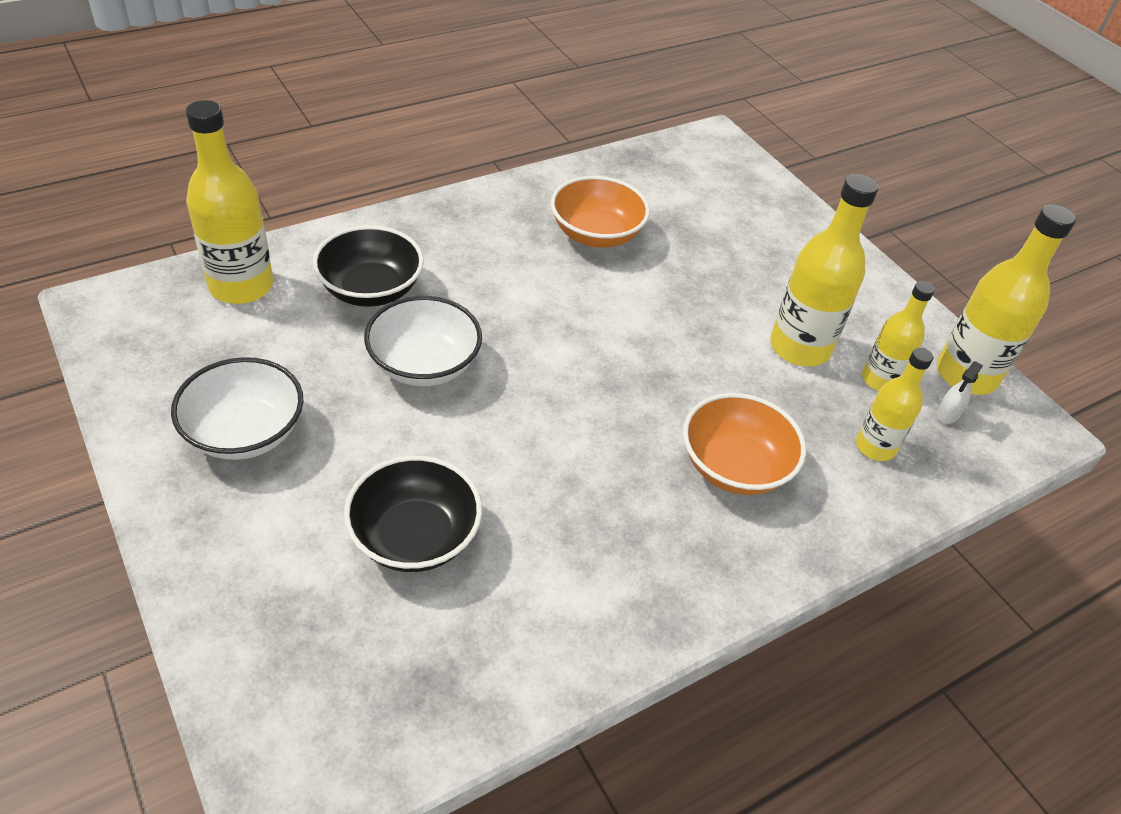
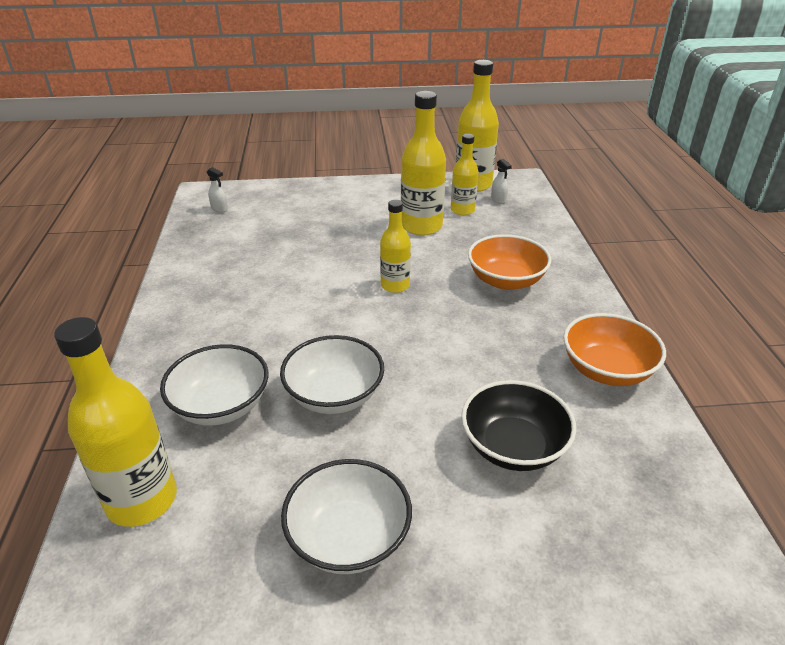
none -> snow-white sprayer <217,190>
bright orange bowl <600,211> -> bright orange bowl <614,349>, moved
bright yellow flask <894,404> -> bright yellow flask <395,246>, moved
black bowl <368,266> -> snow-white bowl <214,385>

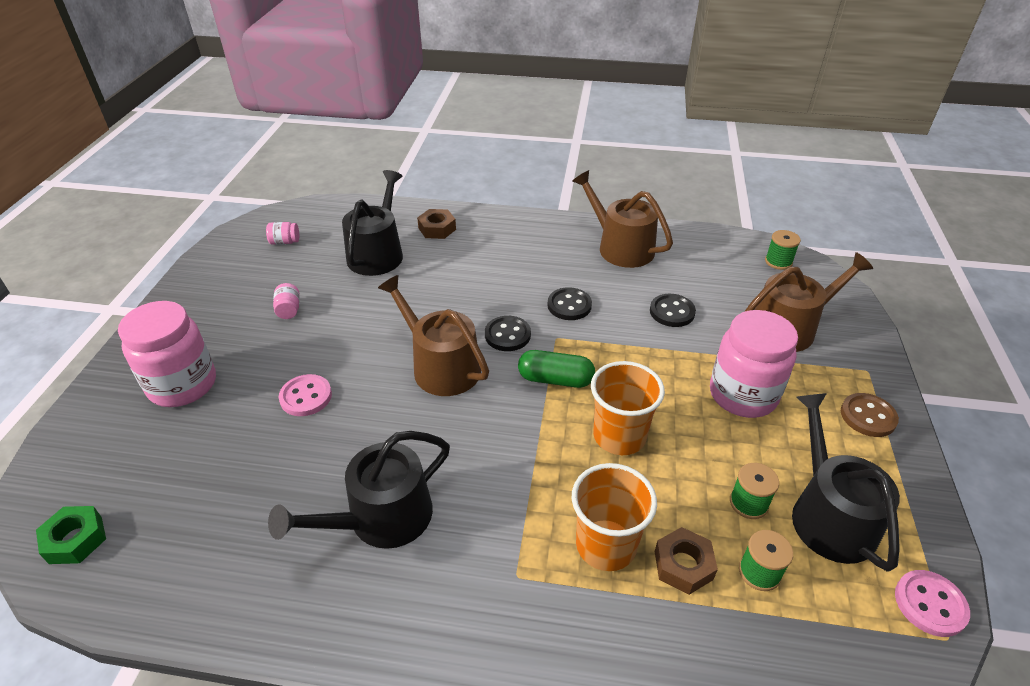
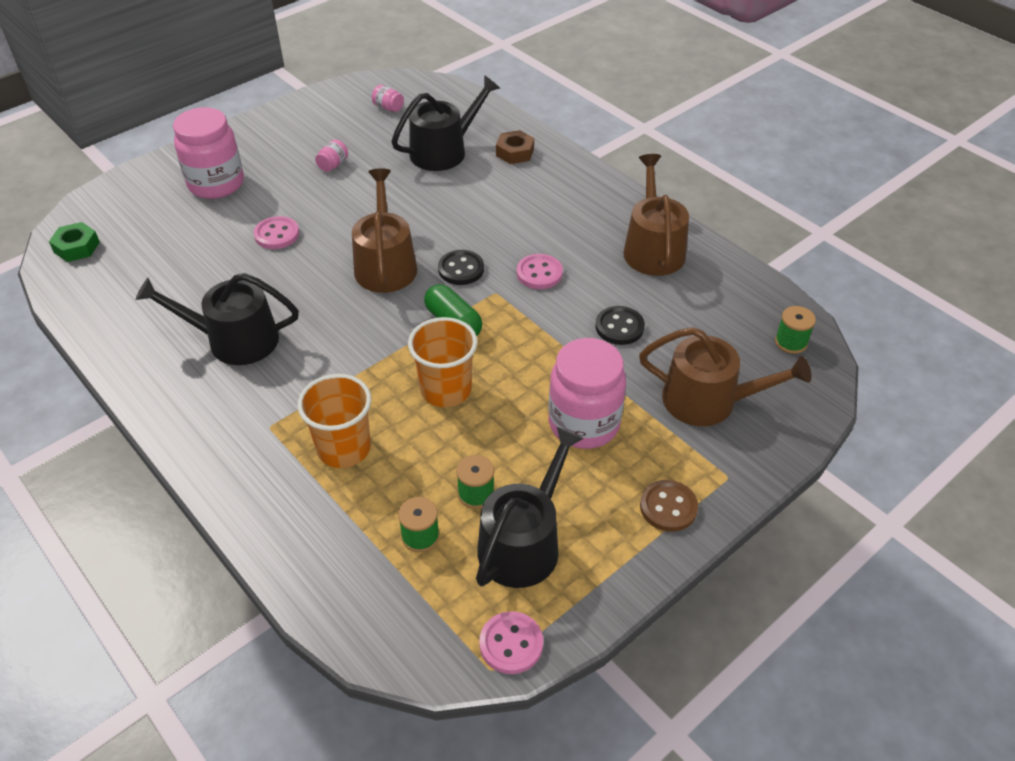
dark brown hex nut <686,561> -> none
black shirt button <570,303> -> rose-pink shirt button <540,271>

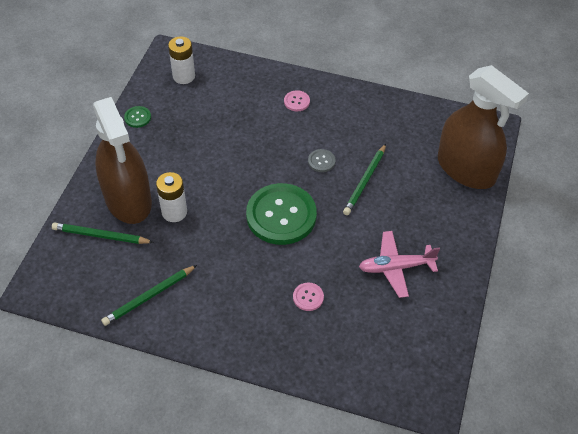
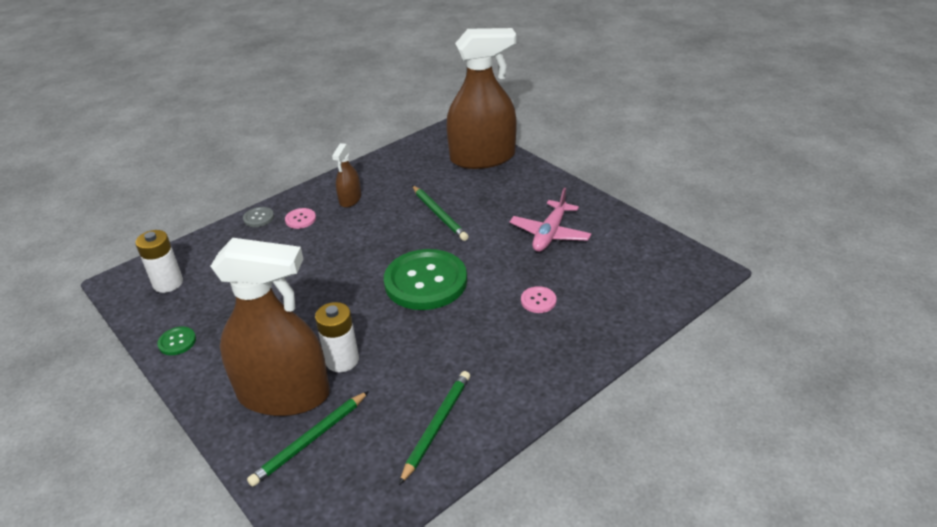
none -> dark brown sprayer <346,175>
gray shirt button <322,160> -> gray shirt button <258,217>, moved
emerald wooden pencil <149,295> -> emerald wooden pencil <434,428>, 150 degrees counterclockwise

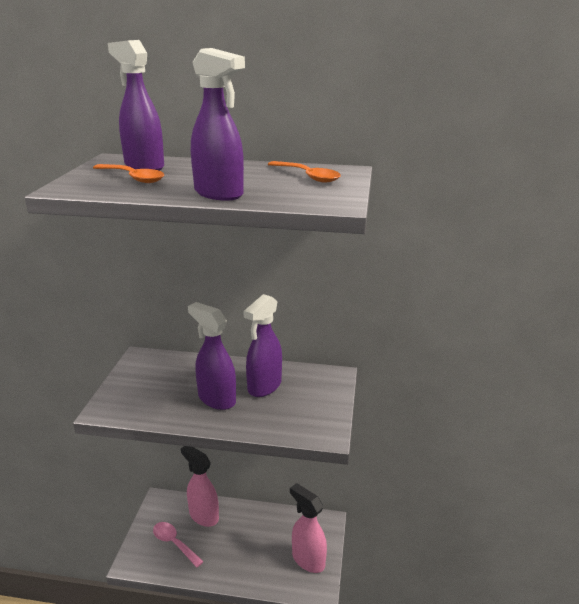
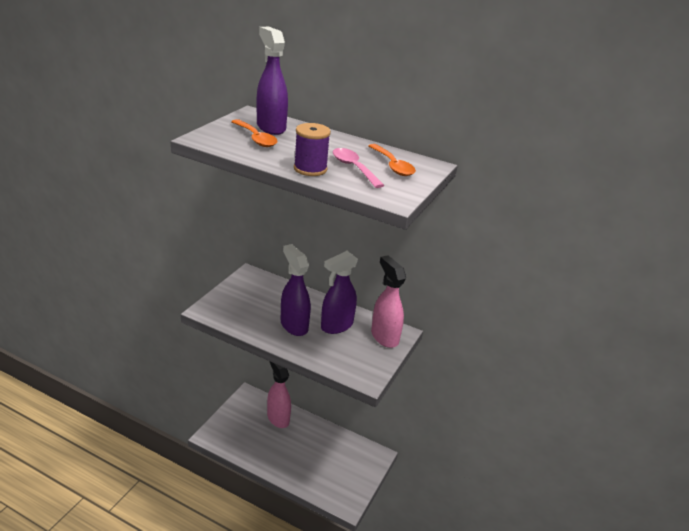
rose-pink teaspoon <178,545> -> rose-pink teaspoon <359,168>, moved
rose-pink sprayer <308,528> -> rose-pink sprayer <388,301>, moved
purple sprayer <218,124> -> purple bobbin <312,149>

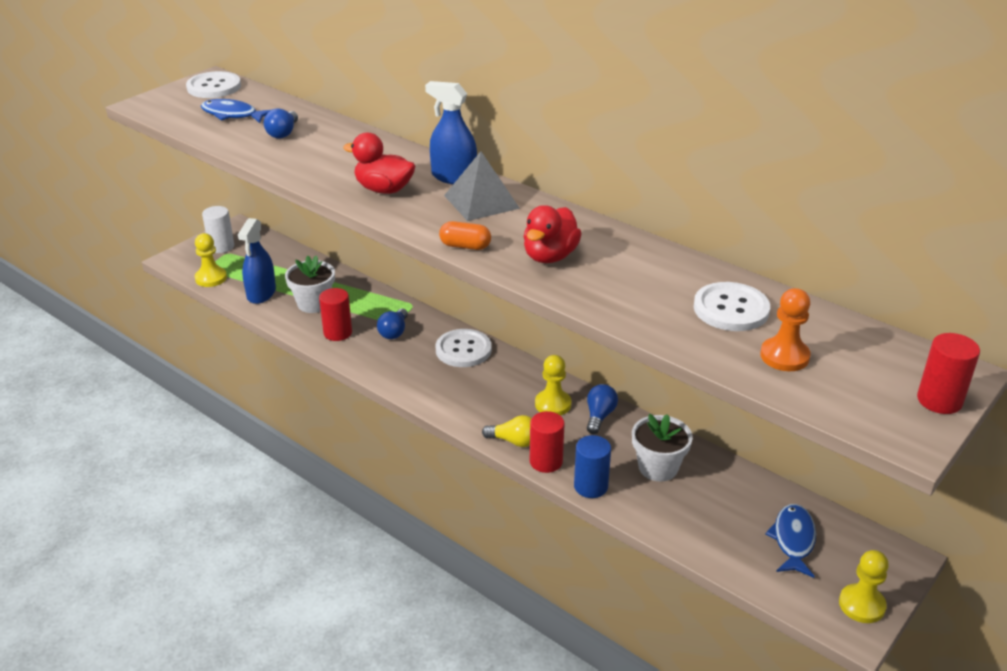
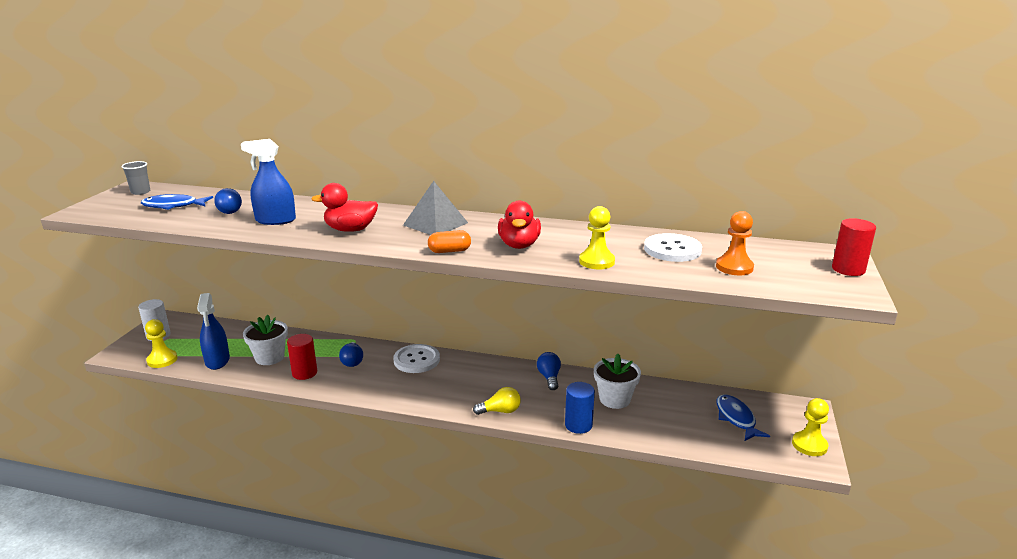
crimson cylinder shape <547,442> -> none
royal blue sprayer <451,132> -> royal blue sprayer <268,182>, moved
bright yellow chess pawn <553,385> -> bright yellow chess pawn <597,237>, moved
snow-white shirt button <213,84> -> gray cup <136,178>

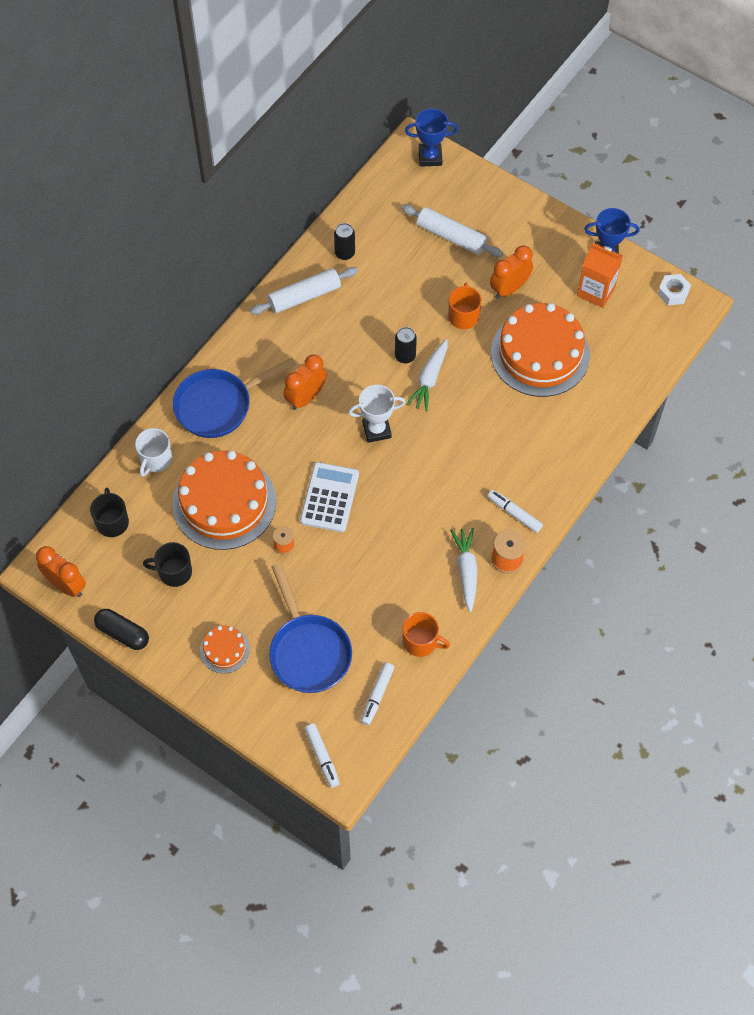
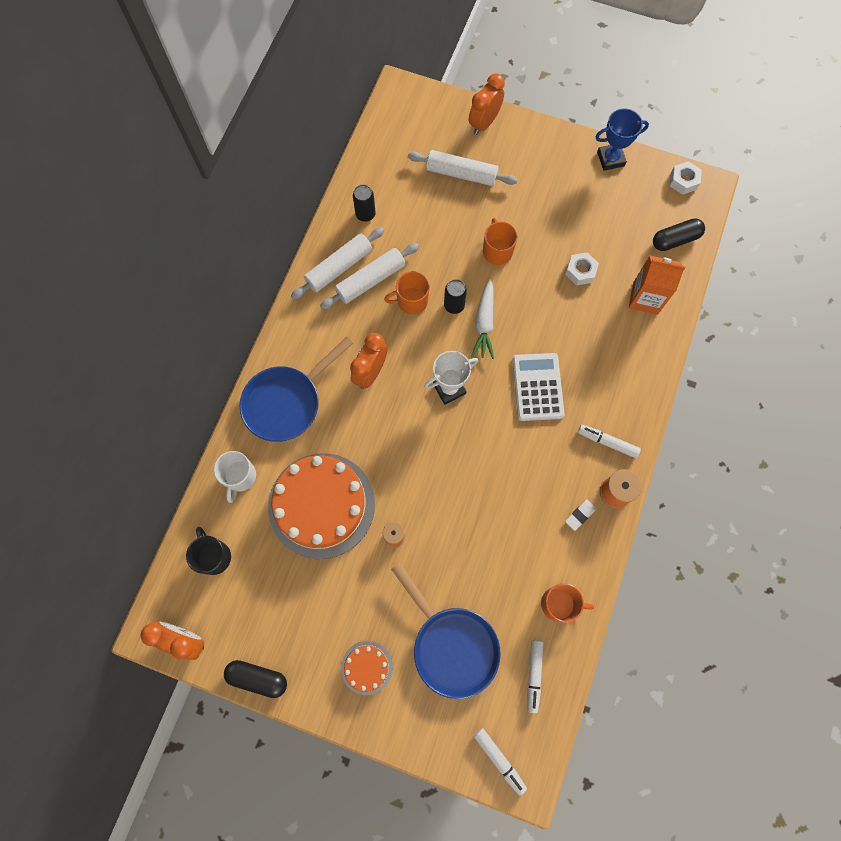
black coffee mug <167,564> -> none
royal blue prize cup <431,137> -> none
none -> snow-white rolling pin <369,276>
none -> bright orange coffee mug <407,292>
none -> black pill shape <679,234>
snow-white calculator <329,497> -> snow-white calculator <538,387>, moved
bright orange alarm clock <511,272> -> bright orange alarm clock <487,104>, moved
bright orange carton <600,275> -> bright orange carton <657,285>, moved
snow-white toy carrot <464,570> -> snow-white eraser <580,515>
bright orange cake <540,350> -> snow-white hex nut <582,269>

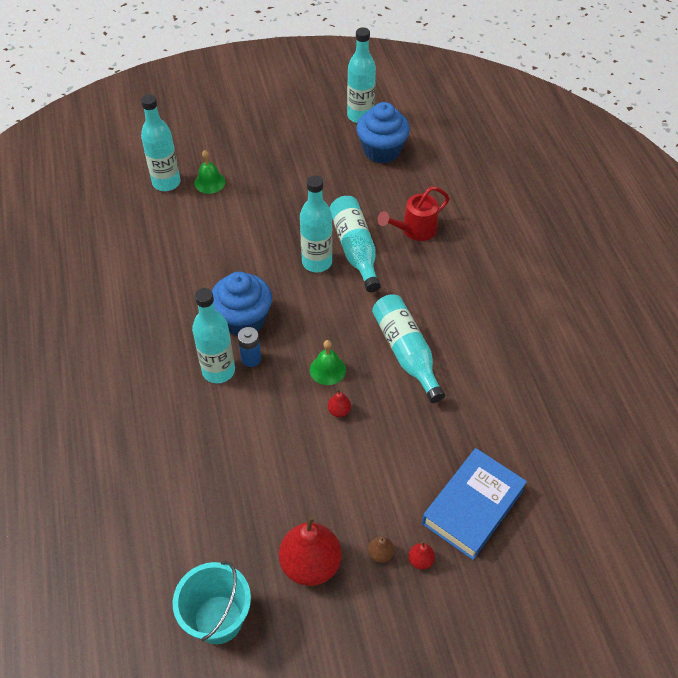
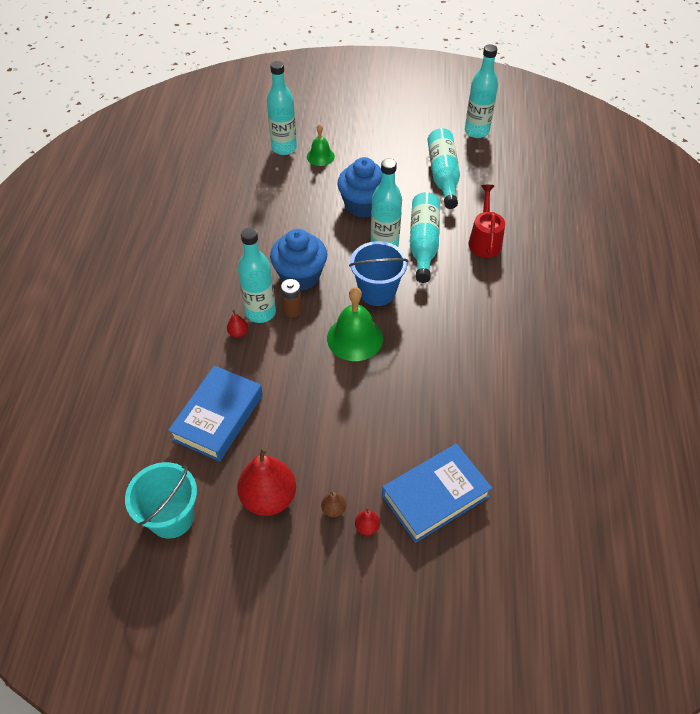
none -> royal blue book <215,414>
none -> royal blue sand bucket <378,273>
crimson pear <339,403> -> crimson pear <237,324>, moved
royal blue muffin <383,133> -> royal blue muffin <359,187>, moved
teal flask <408,349> -> teal flask <443,168>, moved
royal blue power cell <249,347> -> dark brown power cell <291,298>
crimson watering pot <413,213> -> crimson watering pot <486,221>, 105 degrees clockwise
emerald school bell <328,362> -> emerald school bell <355,324>, x1.65

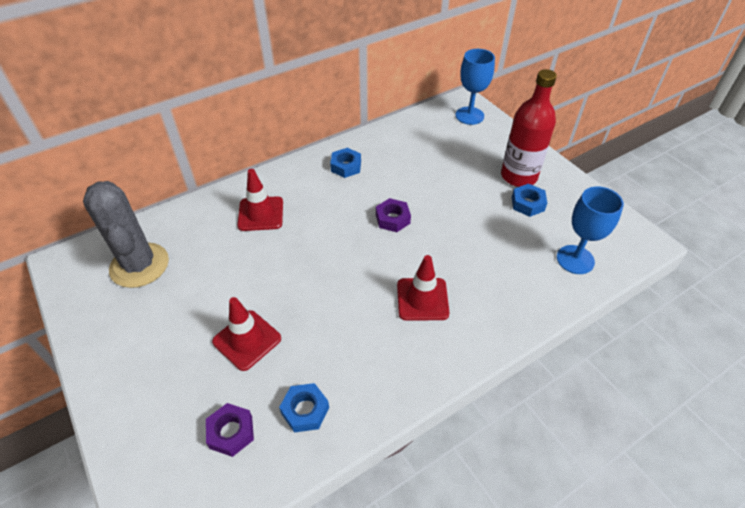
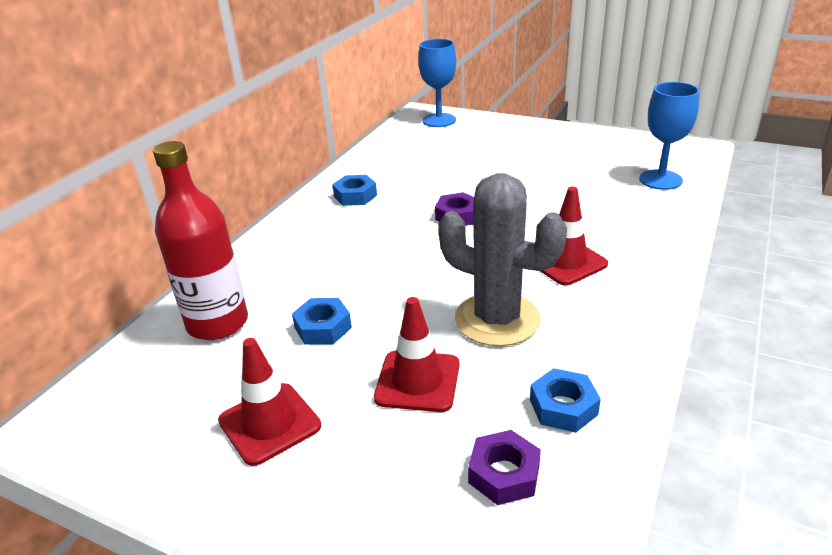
gray saguaro cactus <126,234> -> gray saguaro cactus <502,259>, moved
crimson safety cone <260,200> -> crimson safety cone <269,402>, moved
crimson flask <529,128> -> crimson flask <200,240>, moved
royal blue hex nut <529,200> -> royal blue hex nut <322,321>, moved

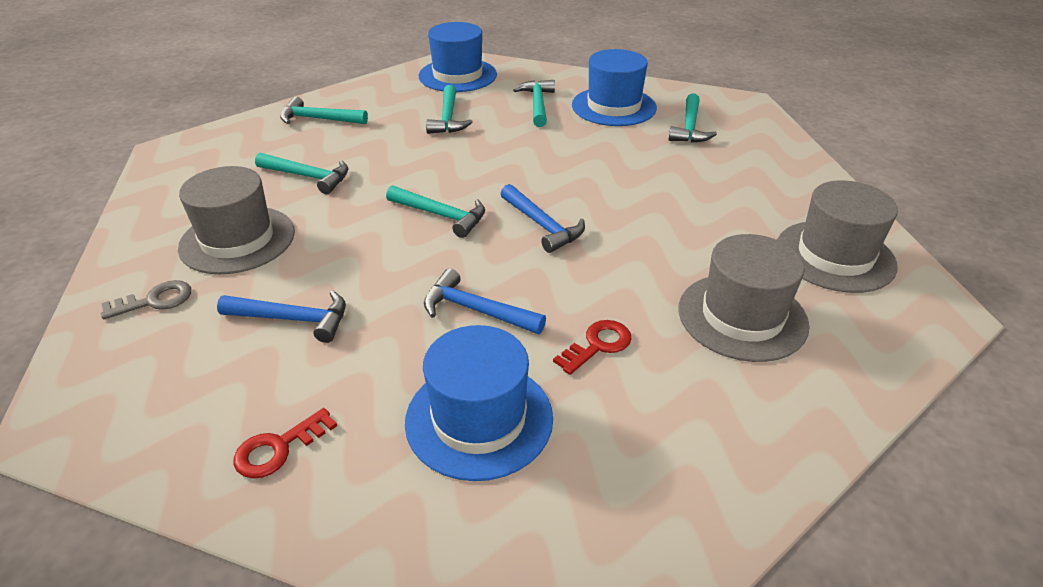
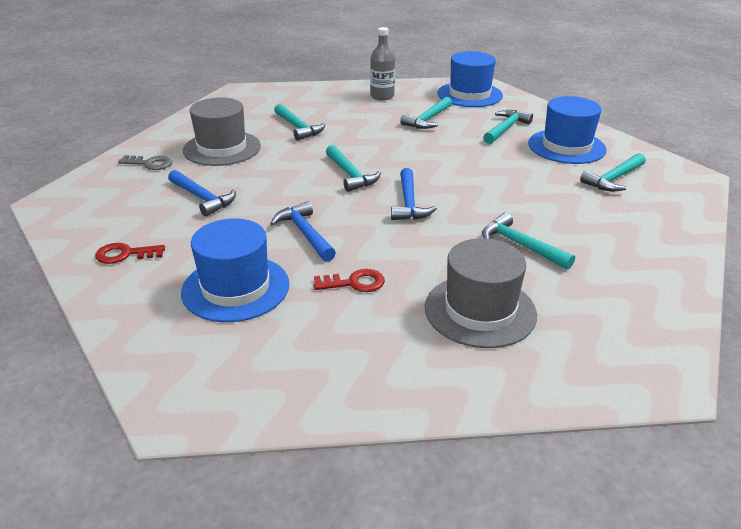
gray hat <837,236> -> none
none -> gray flask <382,63>
teal carpenter's hammer <324,110> -> teal carpenter's hammer <528,241>, moved

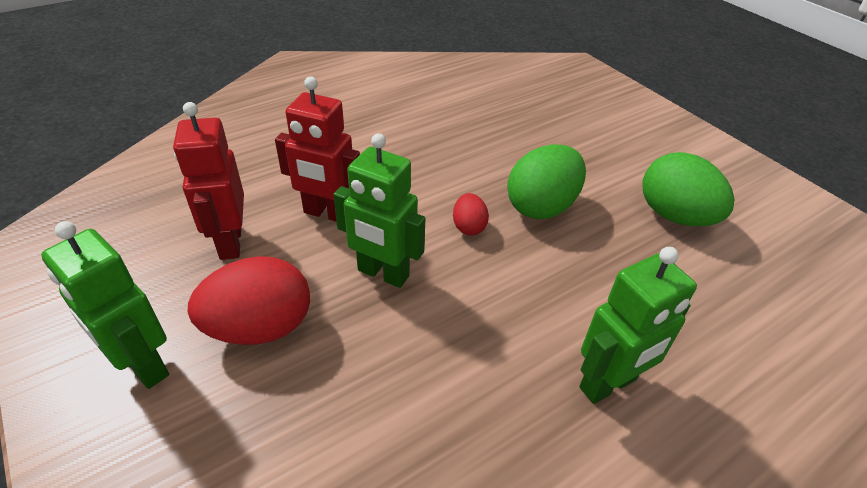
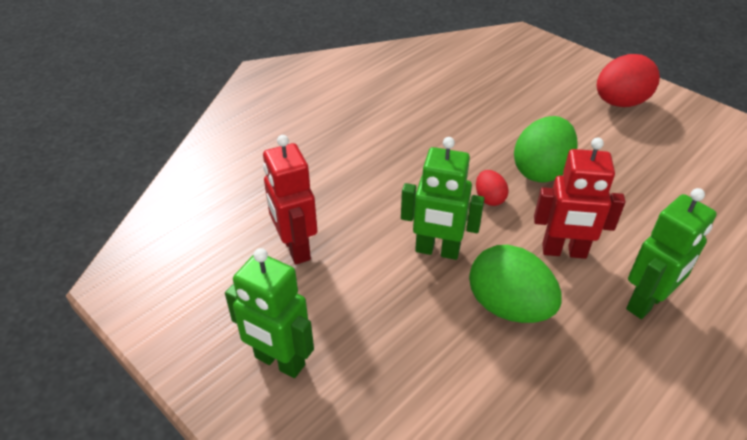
crimson egg shape <249,300> -> crimson egg shape <628,80>, moved
crimson robot <317,149> -> crimson robot <579,198>, moved
emerald egg shape <688,189> -> emerald egg shape <515,284>, moved

